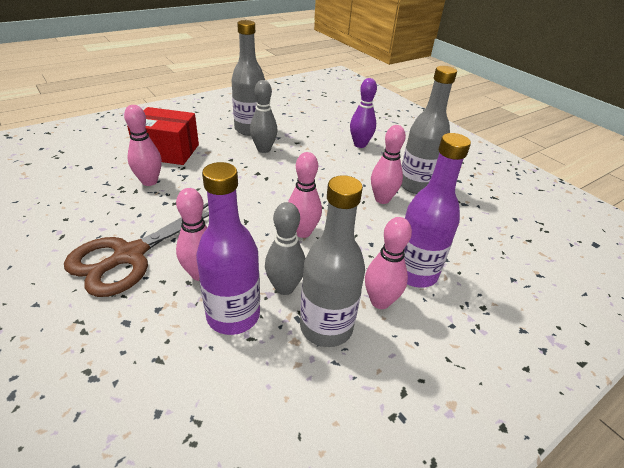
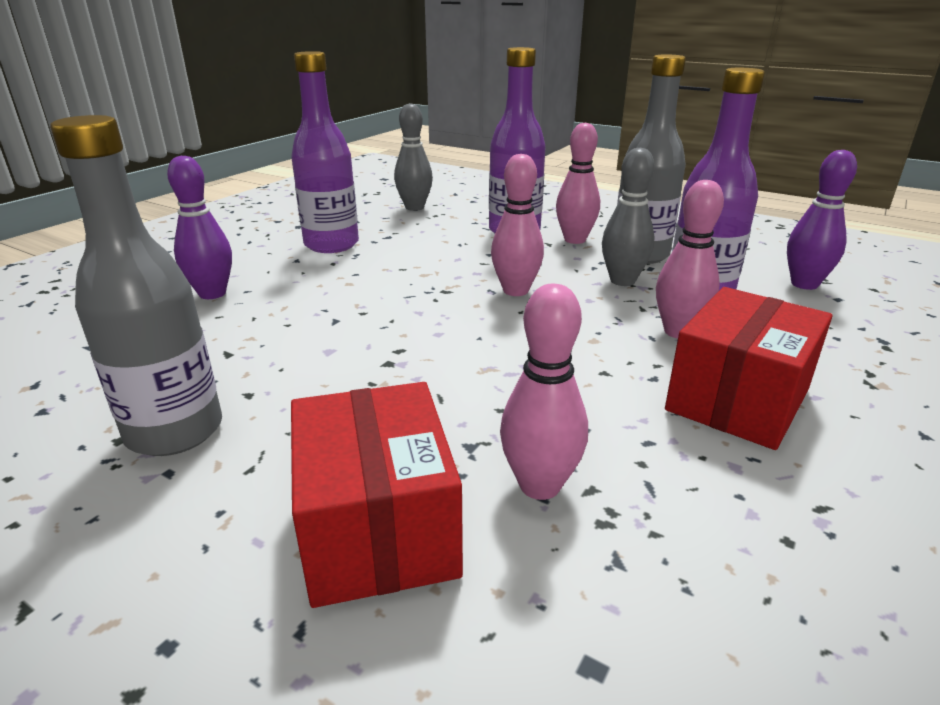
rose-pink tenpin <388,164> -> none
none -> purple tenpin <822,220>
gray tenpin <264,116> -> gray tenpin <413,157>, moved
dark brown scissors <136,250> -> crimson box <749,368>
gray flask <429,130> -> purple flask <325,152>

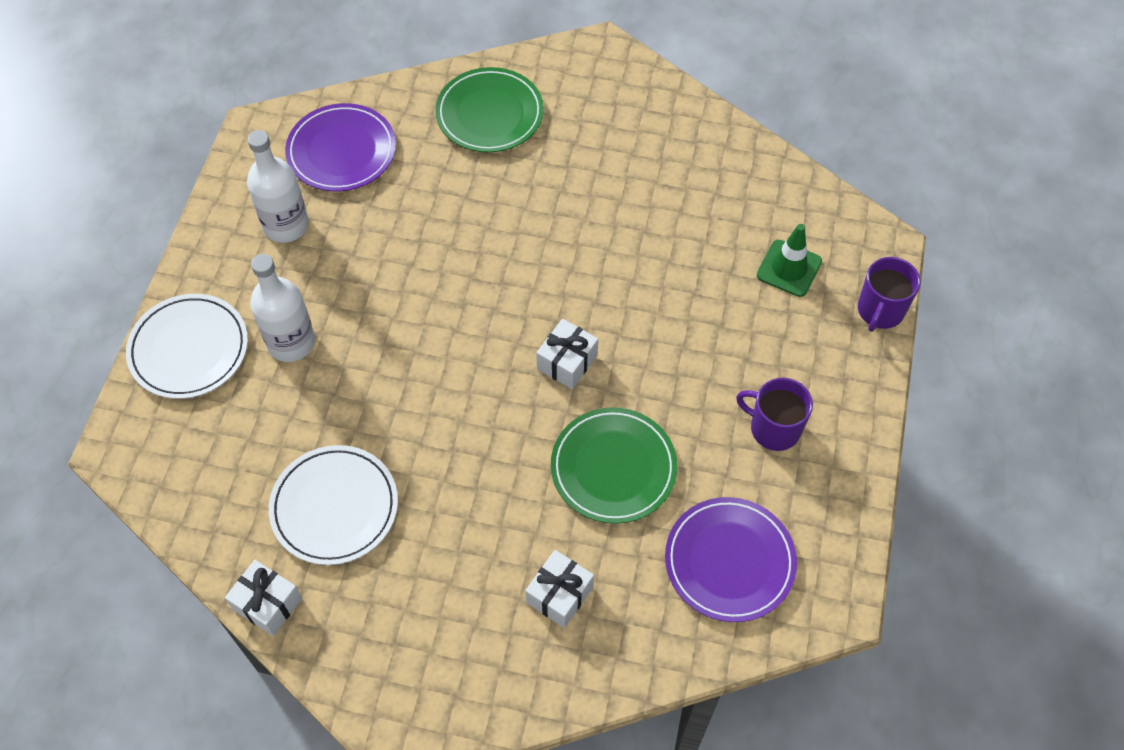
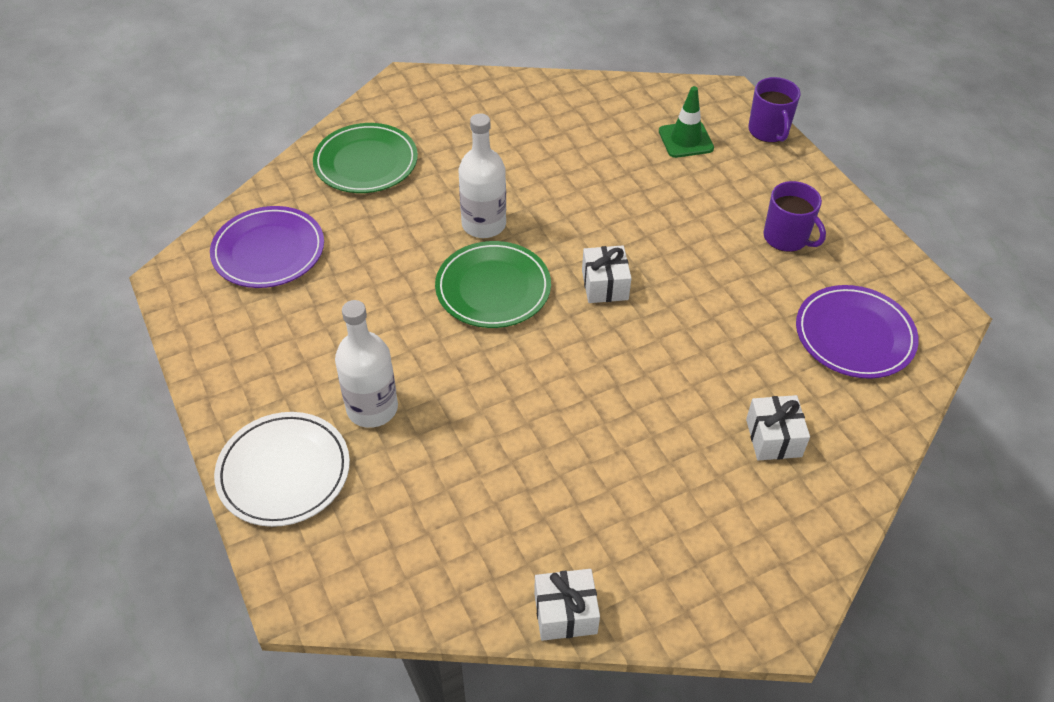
snow-white dinner plate <333,505> -> none
snow-white flask <278,186> -> snow-white flask <482,175>, moved
emerald dinner plate <614,465> -> emerald dinner plate <493,284>, moved
purple coffee mug <774,414> -> purple coffee mug <794,216>, 120 degrees counterclockwise

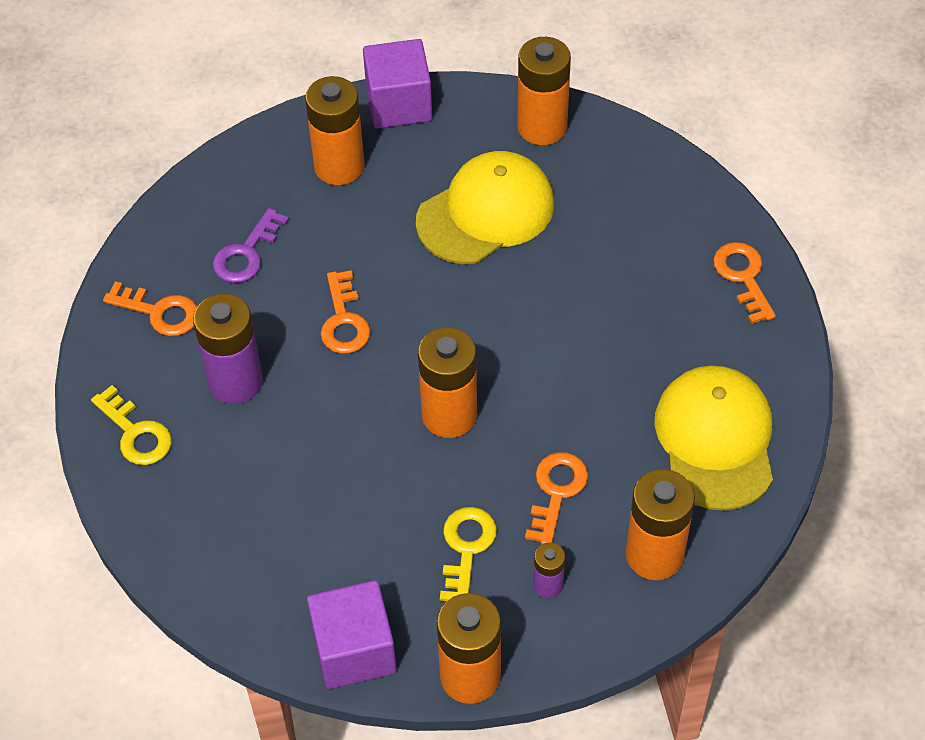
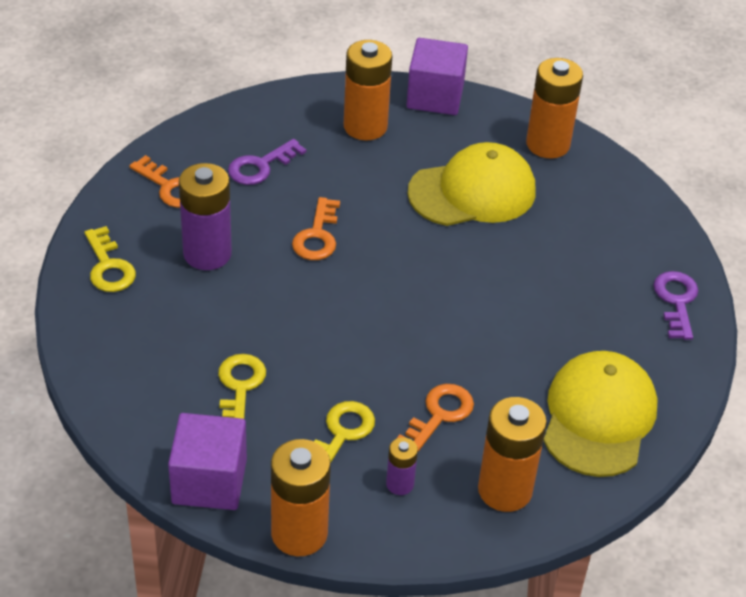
bright orange power cell <447,382> -> none
none -> bright yellow door key <242,386>
bright orange door key <744,283> -> purple door key <676,305>

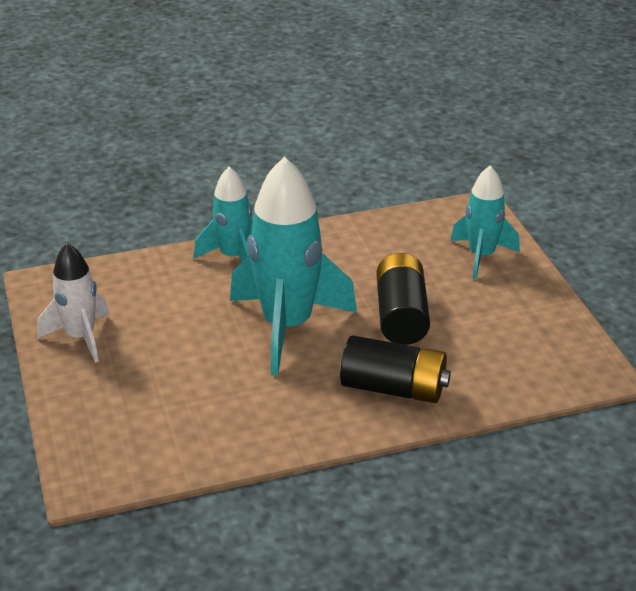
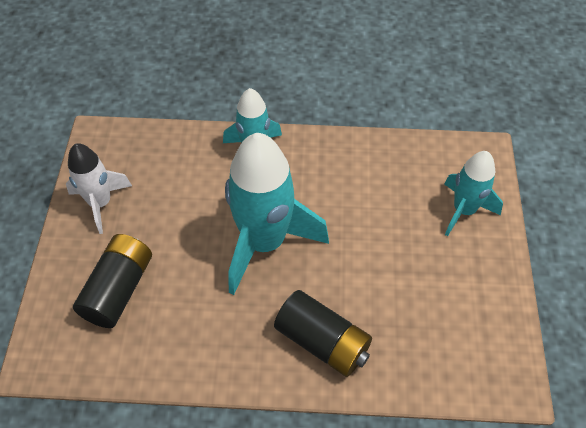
black power cell <403,299> -> black power cell <112,281>, moved

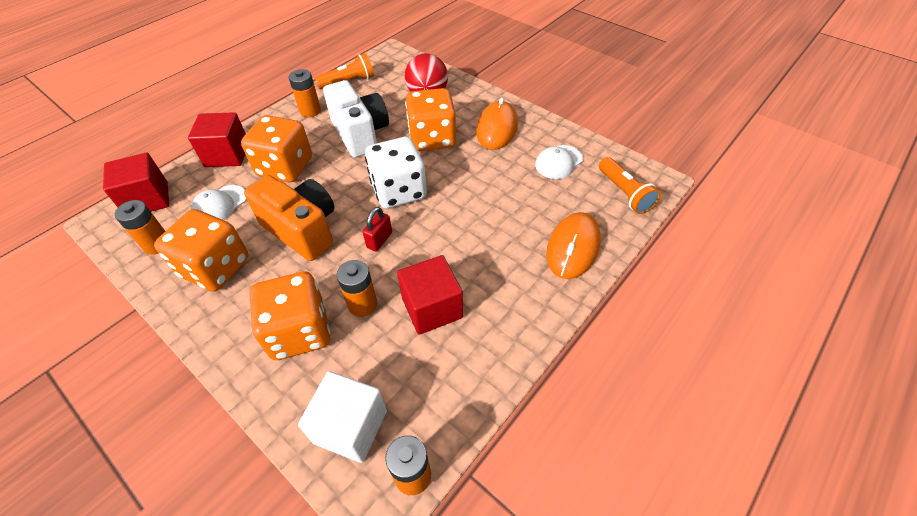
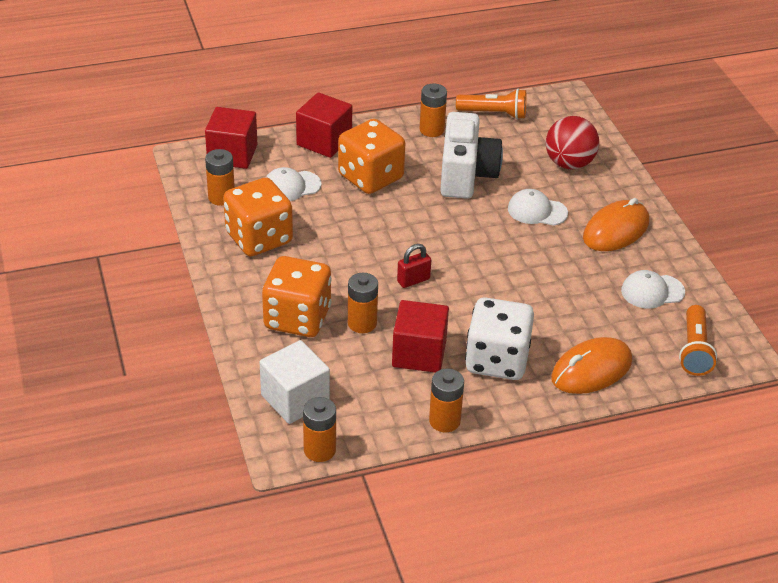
bright orange compact camera <289,218> -> none
none -> bright orange power cell <446,400>
snow-white die <396,173> -> snow-white die <499,338>, moved
bright orange die <430,119> -> snow-white peaked cap <538,207>

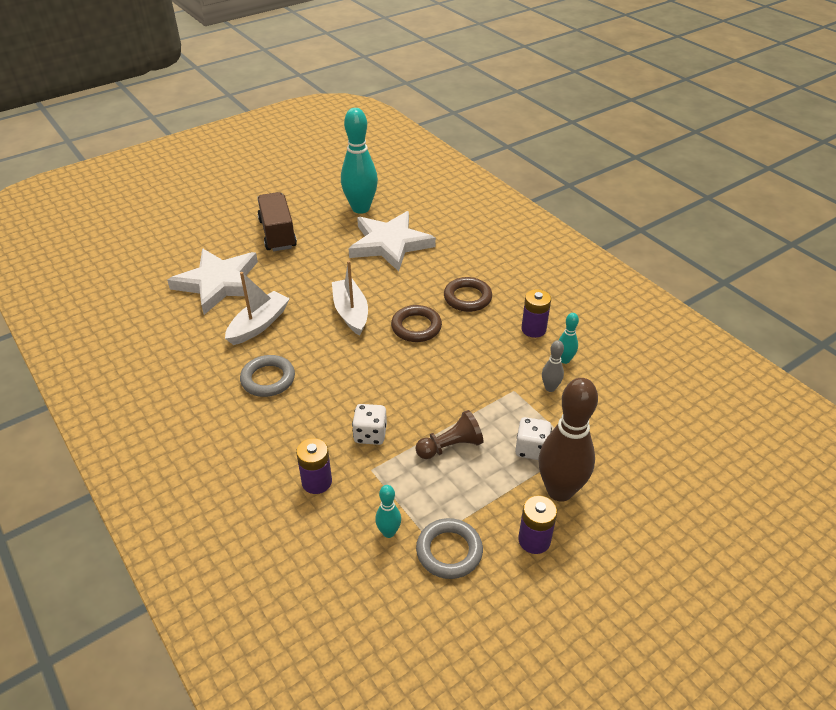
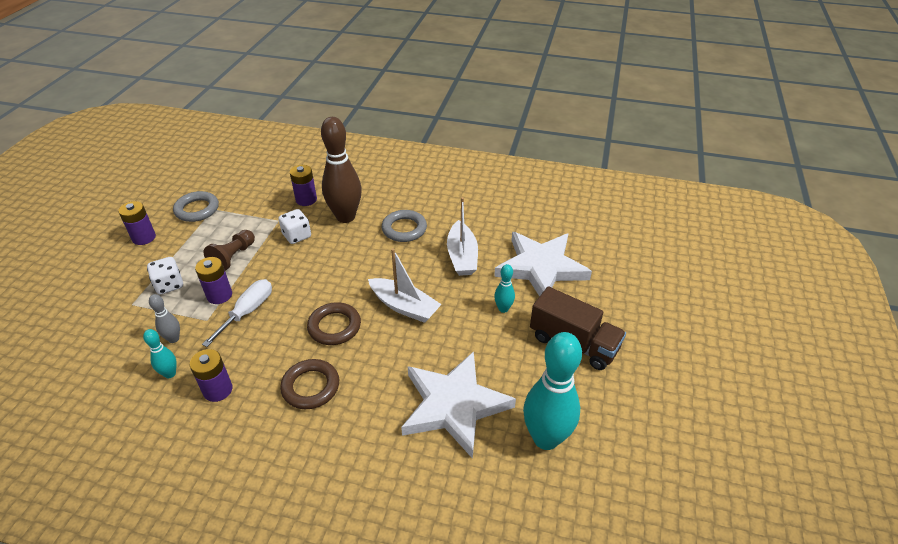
none -> purple power cell <213,280>
none -> snow-white flat screwdriver <237,313>
teal tenpin <388,511> -> teal tenpin <504,288>, moved
dark brown tenpin <568,440> -> dark brown tenpin <341,170>, moved

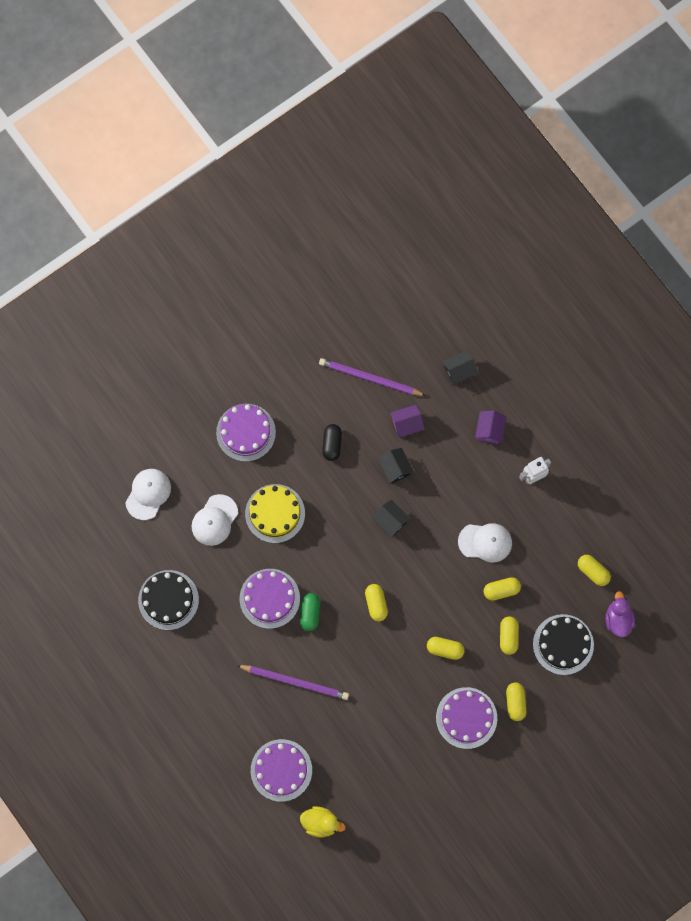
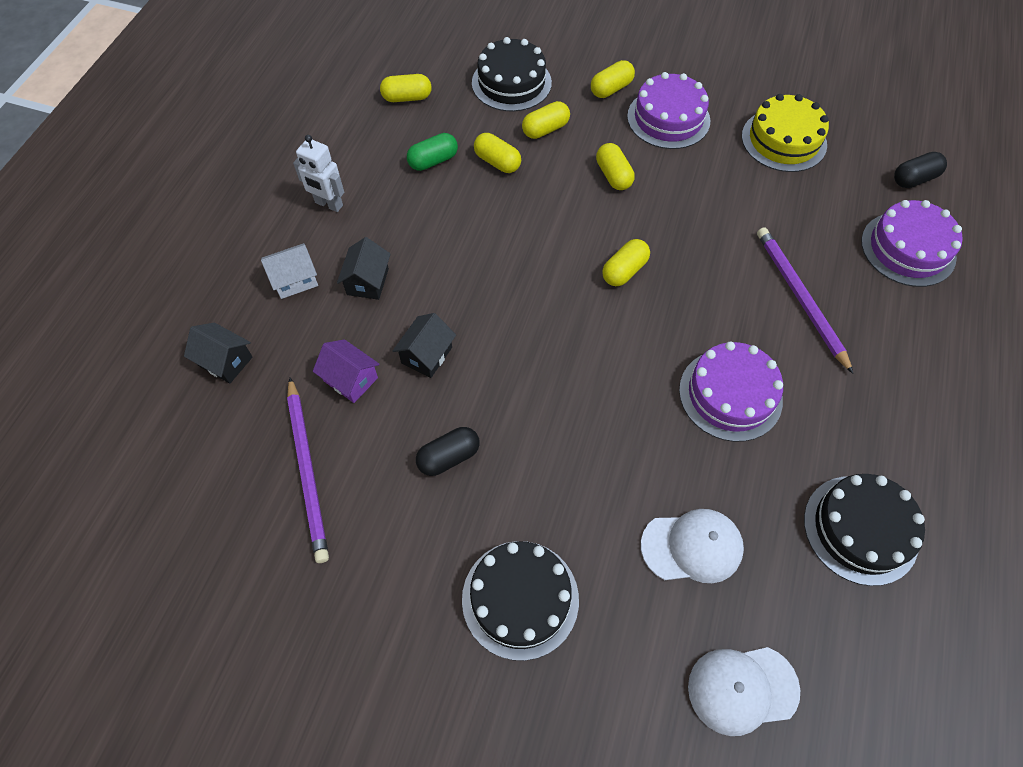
snow-white peaked cap <485,542> -> none
purple rubber duck <620,614> -> none
bright yellow cake <275,513> -> bright yellow cake <785,133>, moved
emerald pill shape <310,612> -> emerald pill shape <432,152>, moved
black cottage <391,519> -> black cottage <363,268>, moved
bright yellow rubber duck <323,822> -> black pill shape <920,170>
purple cake <246,433> -> black cake <520,601>
purple cottage <490,427> -> snow-white cottage <289,271>
bright yellow pill shape <594,570> -> bright yellow pill shape <406,88>, 75 degrees clockwise

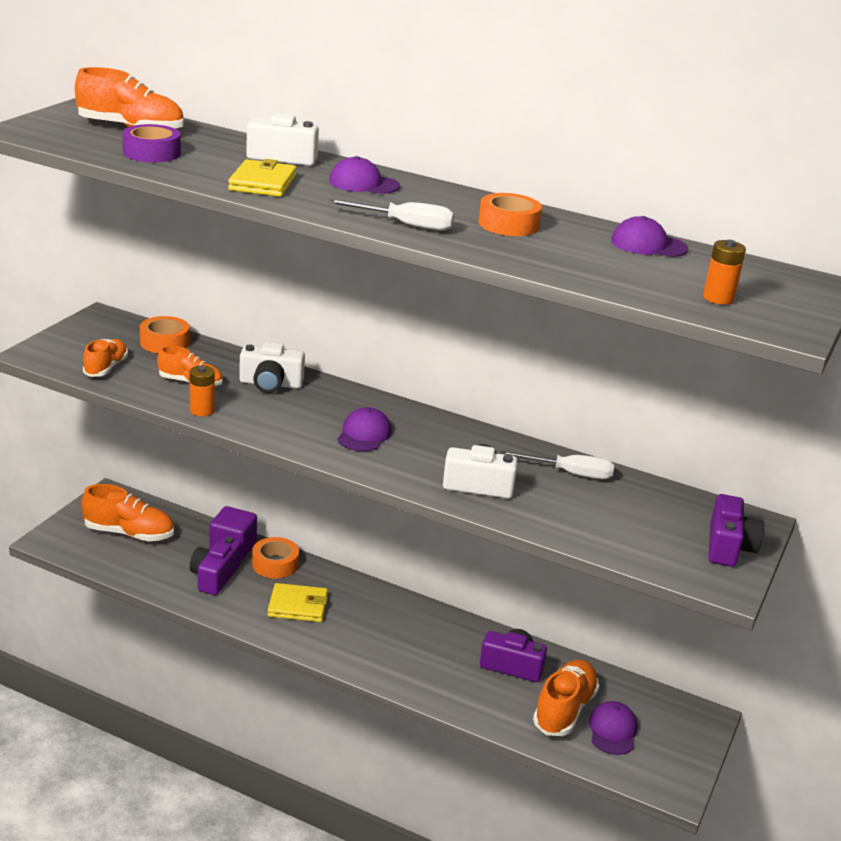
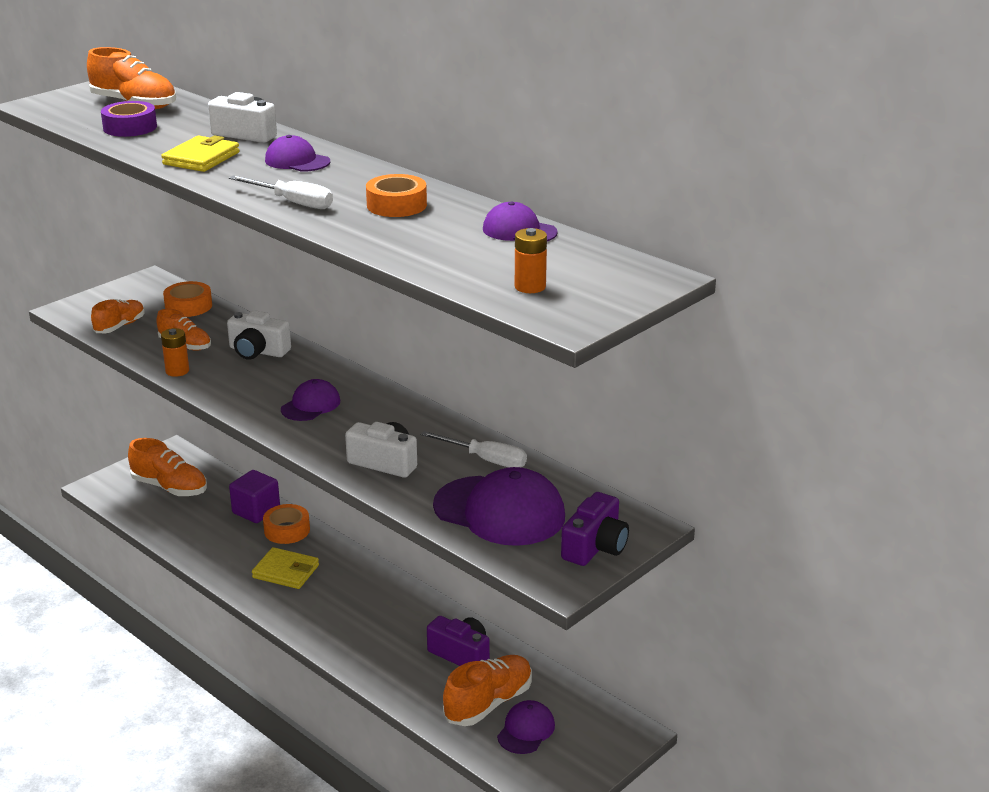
purple compact camera <215,566> -> none
none -> purple peaked cap <499,506>

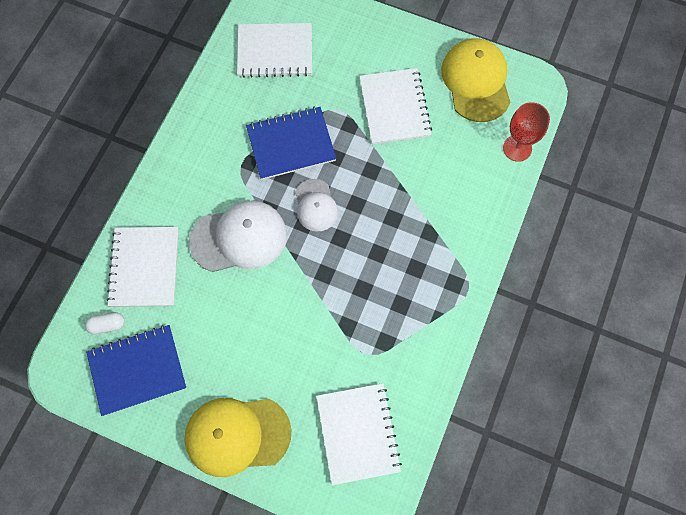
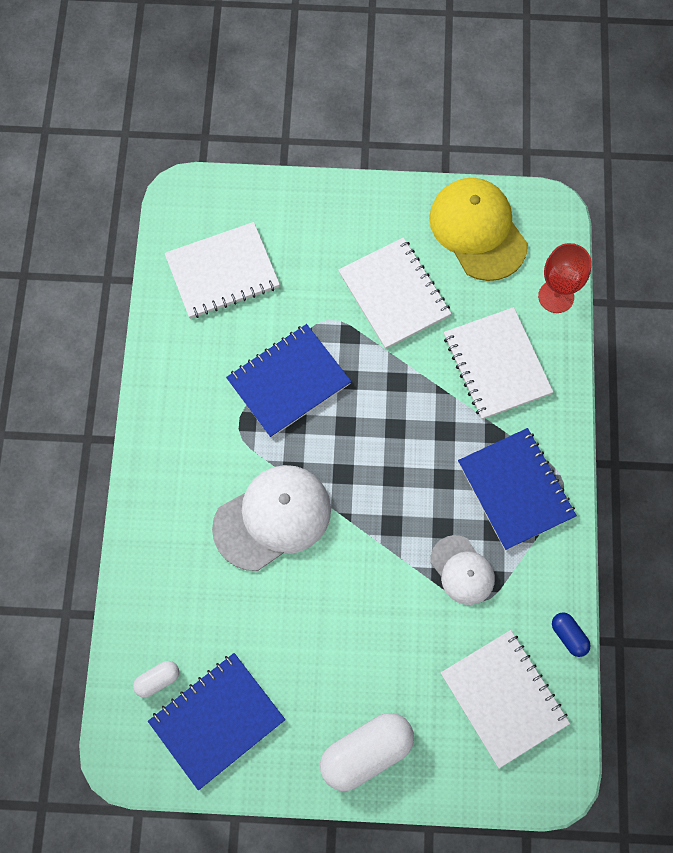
none -> royal blue notebook <517,489>
none -> royal blue pill shape <571,634>
snow-white notebook <142,267> -> snow-white notebook <498,363>, moved
snow-white peaked cap <316,205> -> snow-white peaked cap <462,570>, moved
bright yellow peaked cap <238,437> -> snow-white pill shape <367,752>

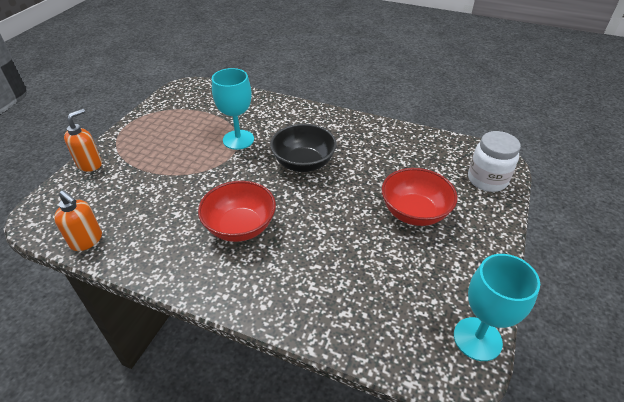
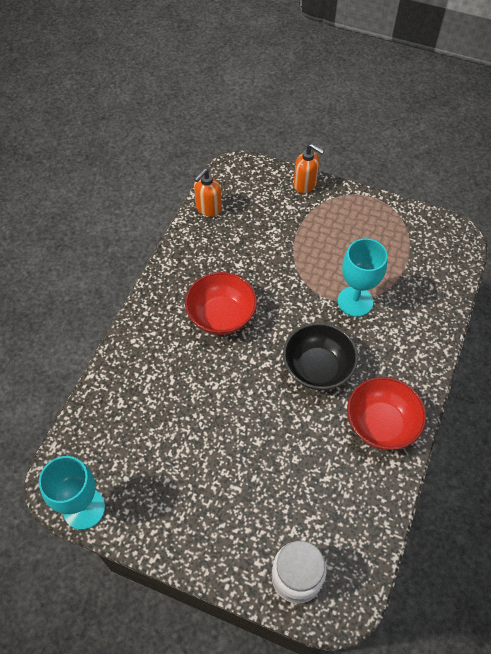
crimson bowl <420,197> -> crimson bowl <386,413>, moved

